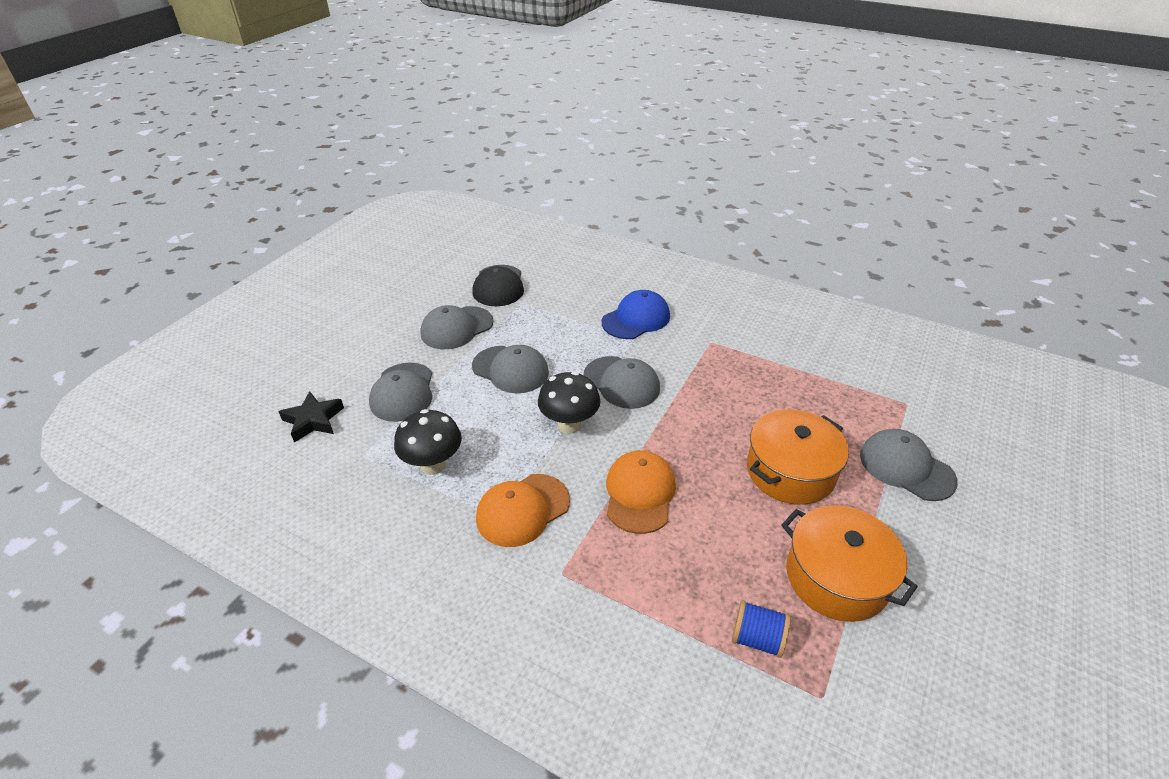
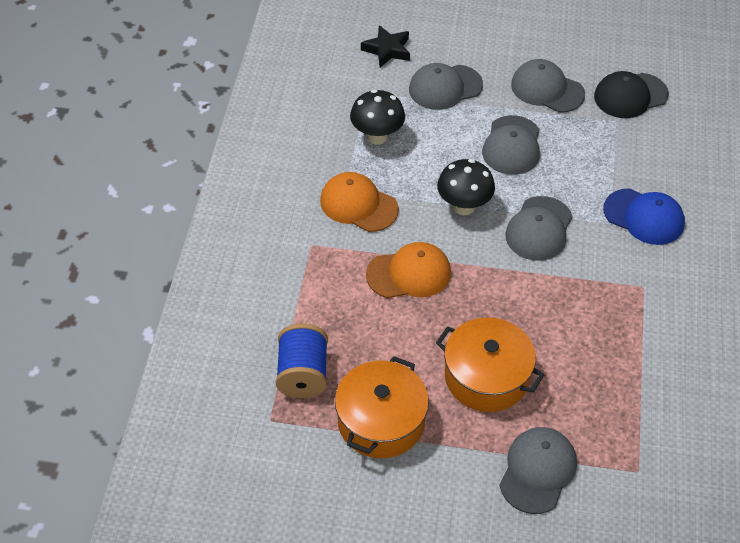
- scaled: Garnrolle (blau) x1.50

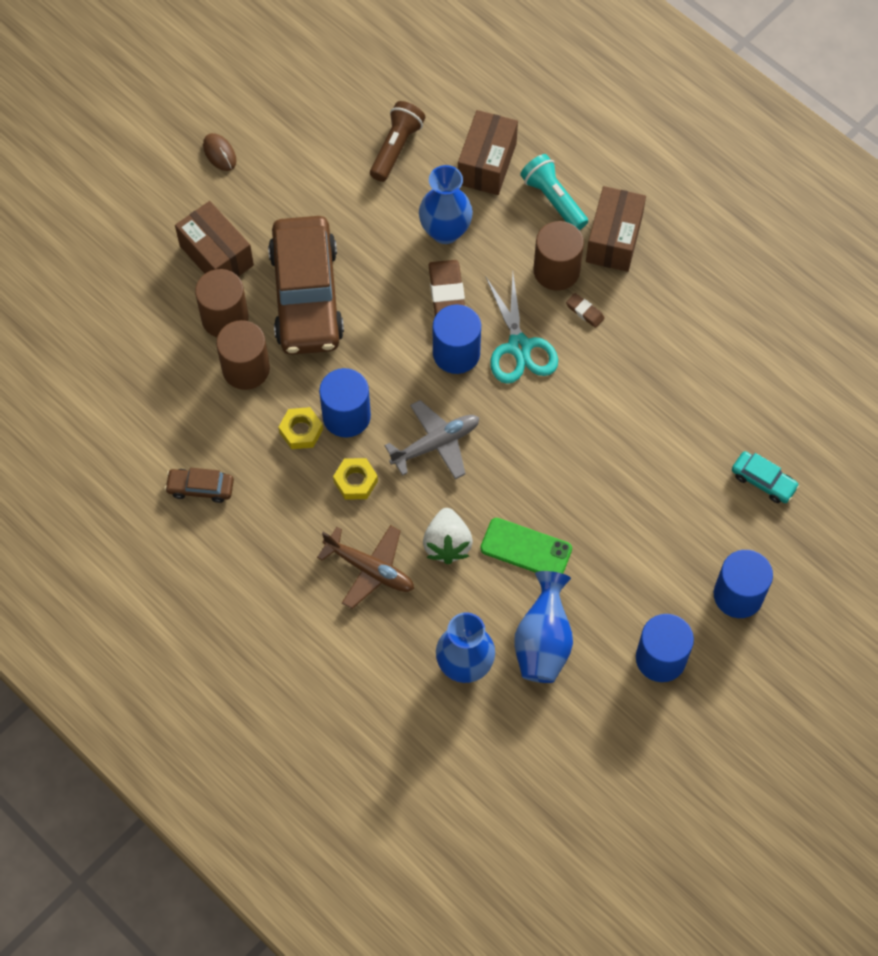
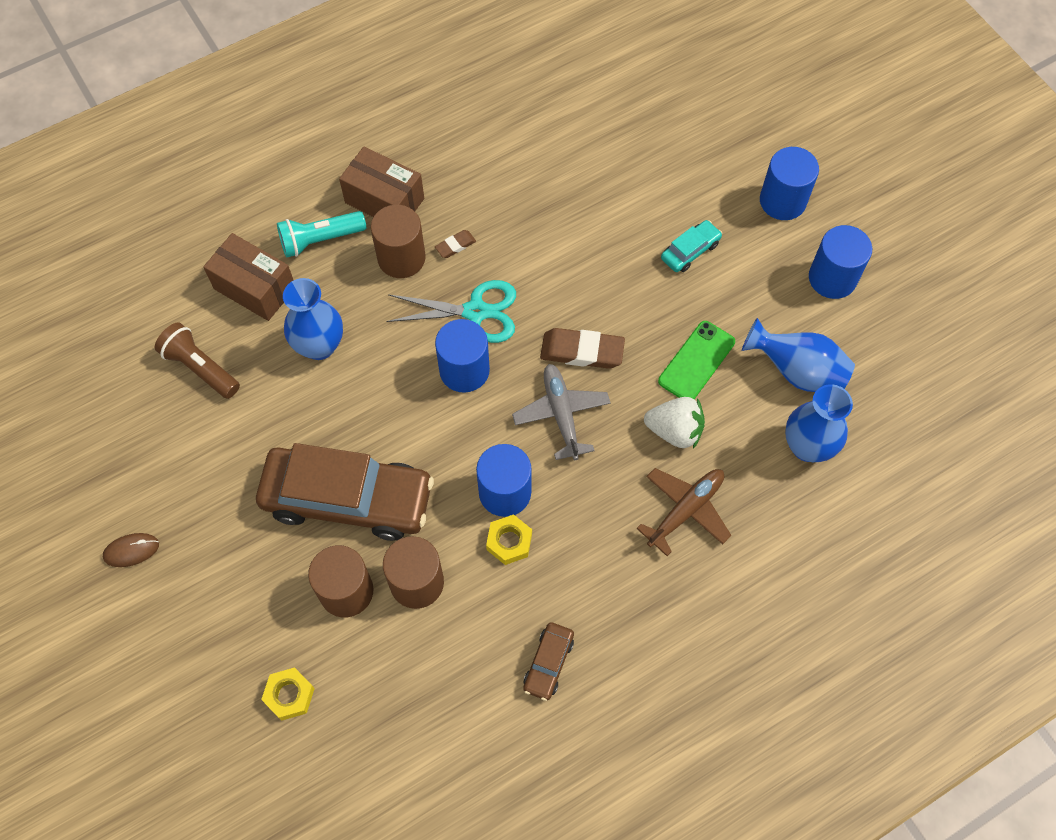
- shifted: Sechskantmutter (gelb) (no. 2 from left in the first image) to Sechskantmutter (gelb) (no. 1 from left)
- shifted: Radiergummi (braun) (no. 1 from left in the first image) to Radiergummi (braun) (no. 2 from left)
- shifted: Auto (türkis)
- gone: Schachtel (braun) (no. 1 from left)

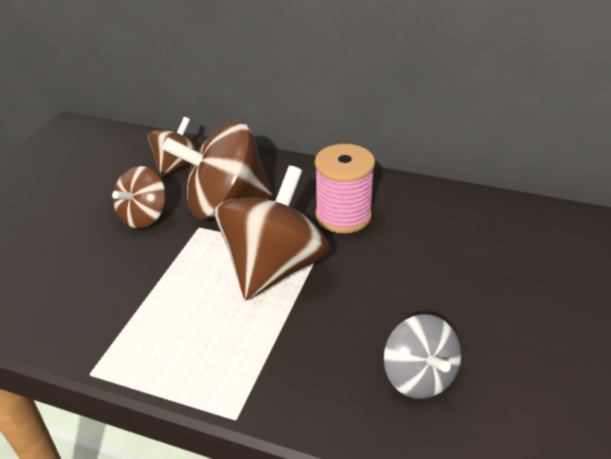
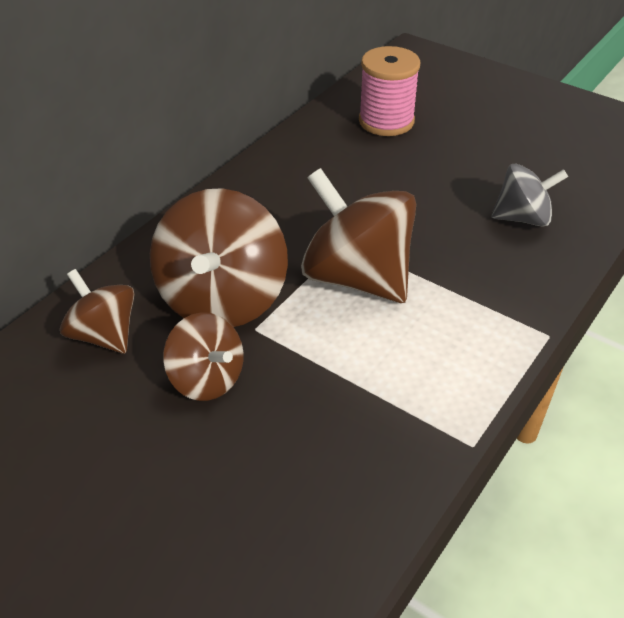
- shifted: Garnrolle (rosa)

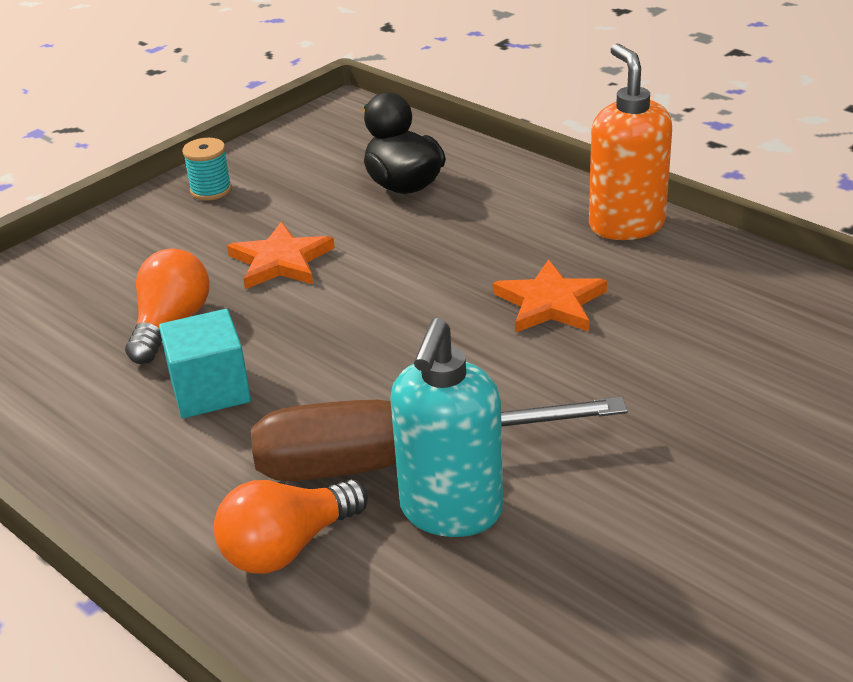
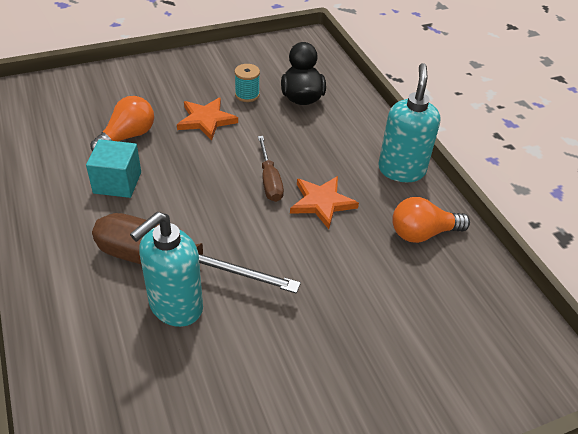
- shifted: Garnrolle (türkis)
- new: Schraubenzieher (braun) (no. 2 from left)
- repainted: Seifenspender (orange) to Seifenspender (türkis) (no. 2 from left)
- shifted: Glühbirne (orange) (no. 2 from left)

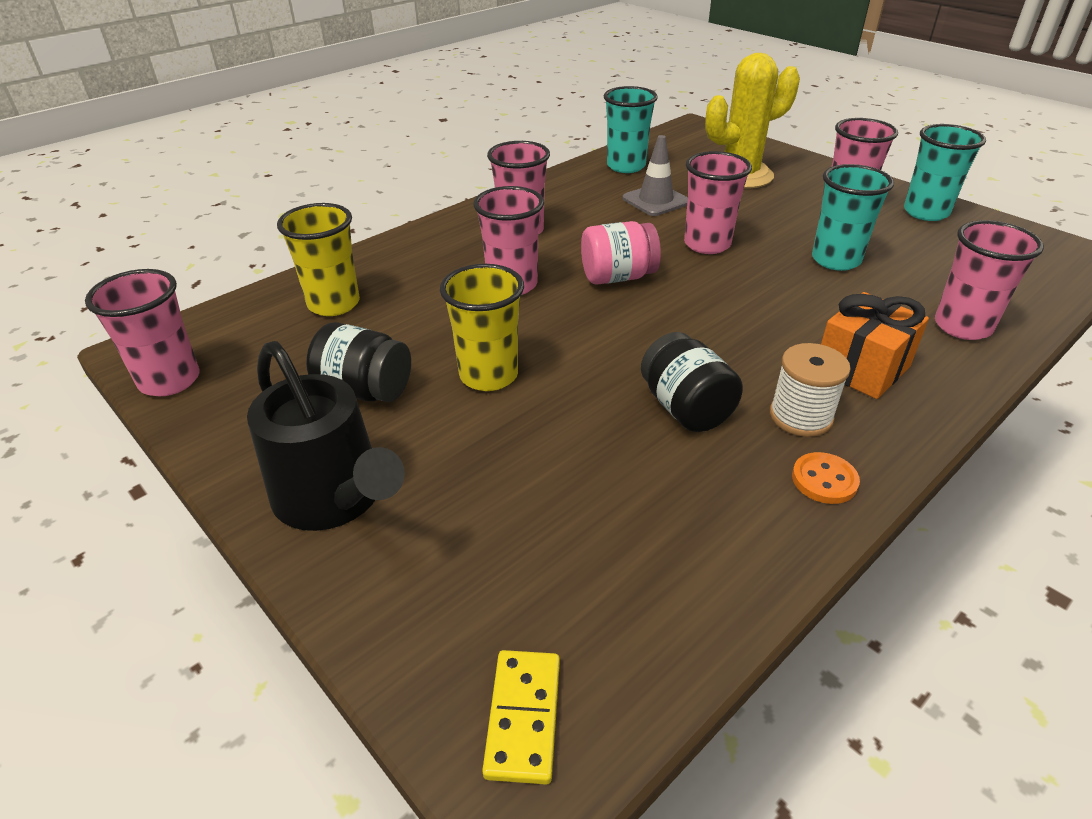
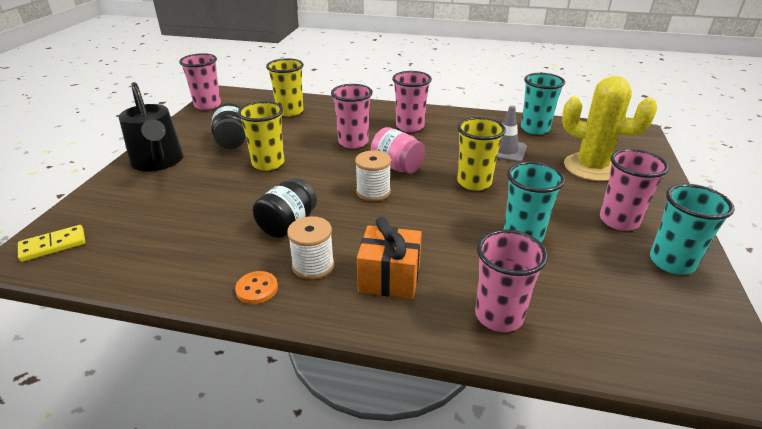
- rotated: Gießkanne (schwarz) 45 degrees counterclockwise
- new: Garnrolle (weiß) (no. 2 from left)
- repainted: Becher (rosa) (no. 4 from left) to Becher (gelb) (no. 3 from left)

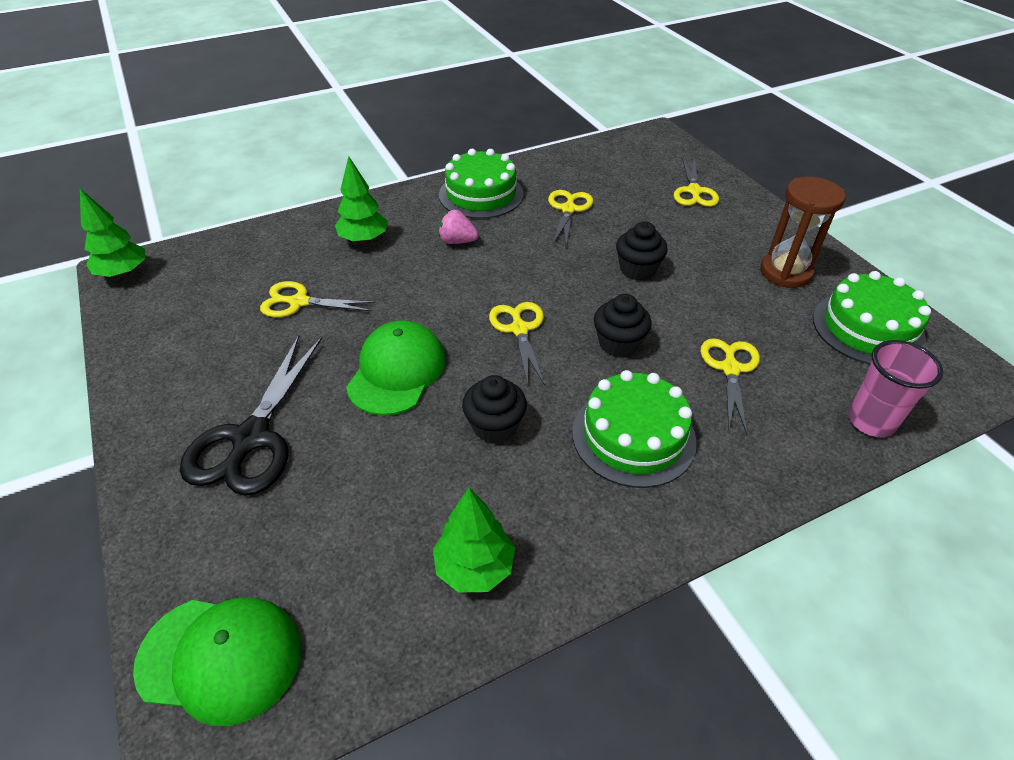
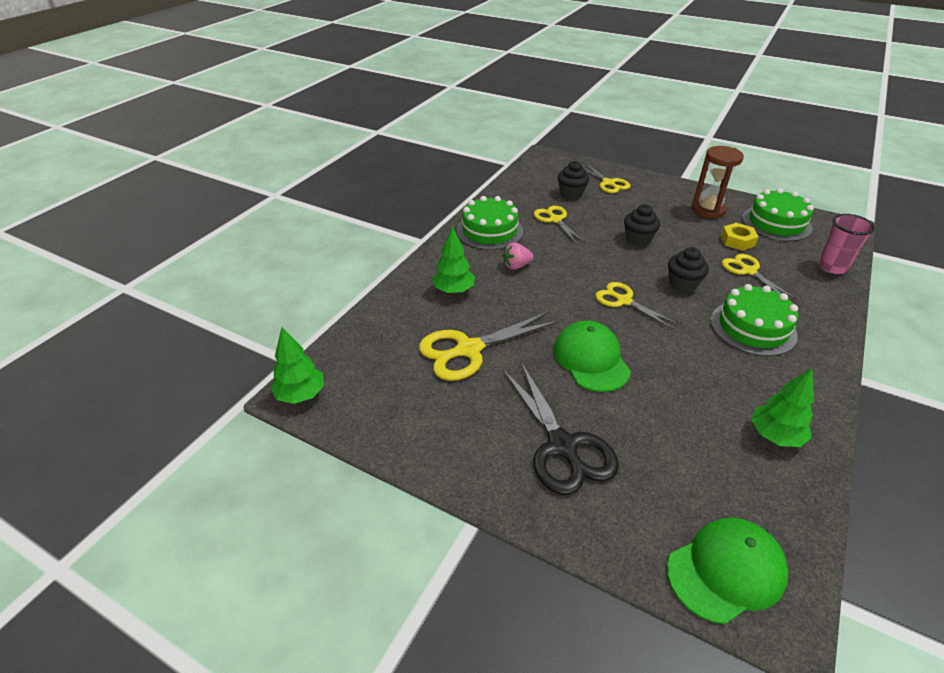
- scaled: Schere (gelb) (no. 1 from left) x1.58
- shifted: Muffin (schwarz) (no. 1 from left)
- new: Sechskantmutter (gelb)

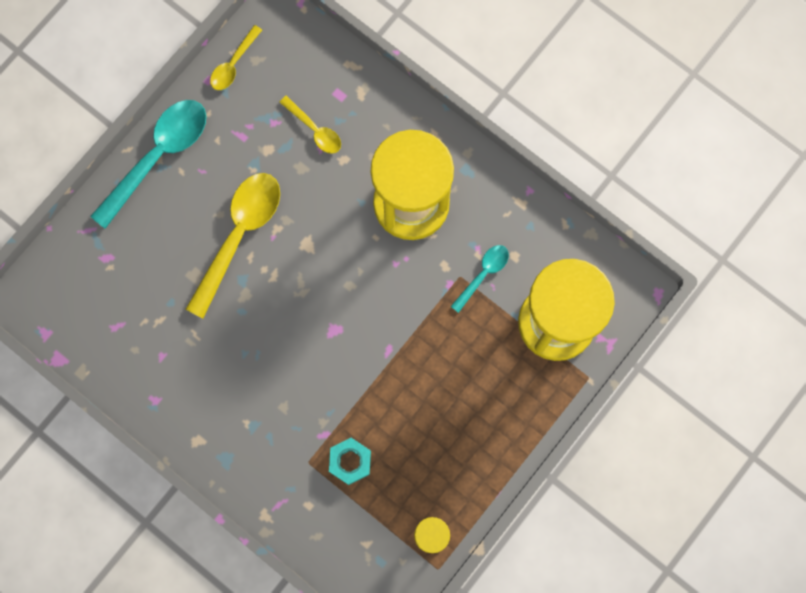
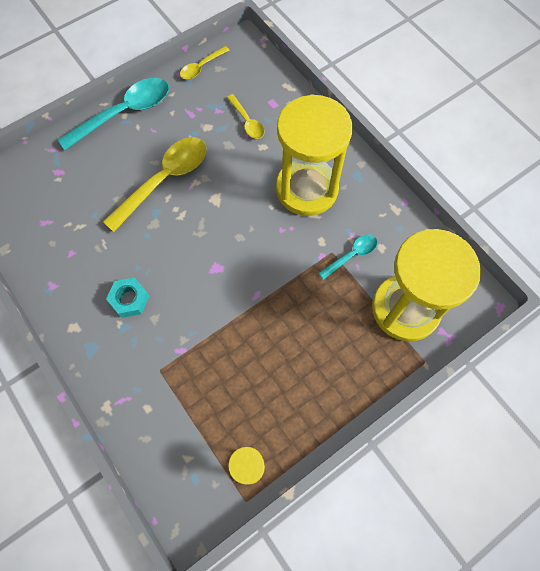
- shifted: Sechskantmutter (türkis)

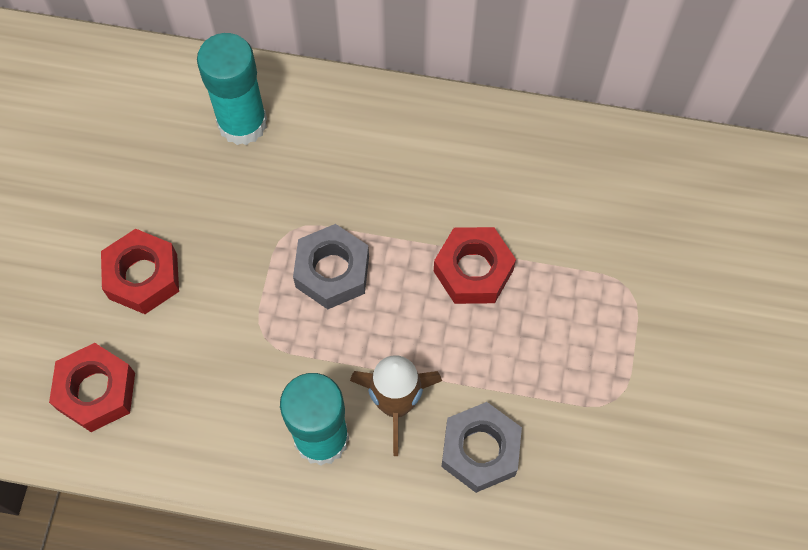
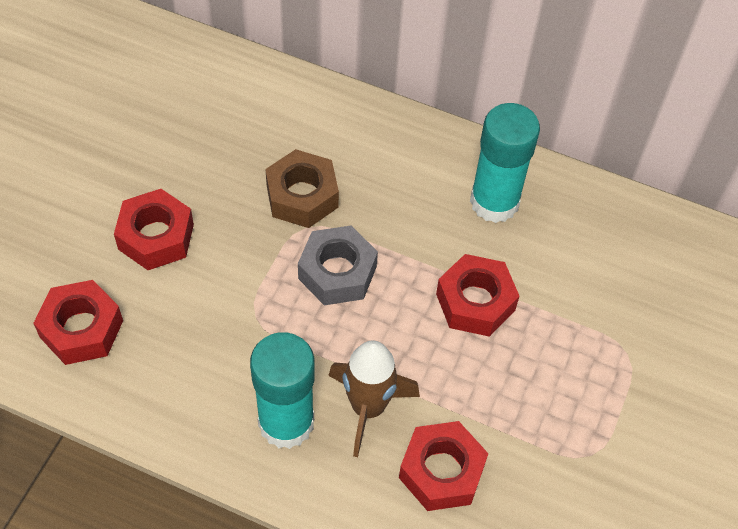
- new: Sechskantmutter (braun)
- repainted: Sechskantmutter (grau) (no. 2 from left) to Sechskantmutter (rot) (no. 3 from left)
- shifted: Klebestift (türkis) (no. 1 from left in the first image) to Klebestift (türkis) (no. 2 from left)

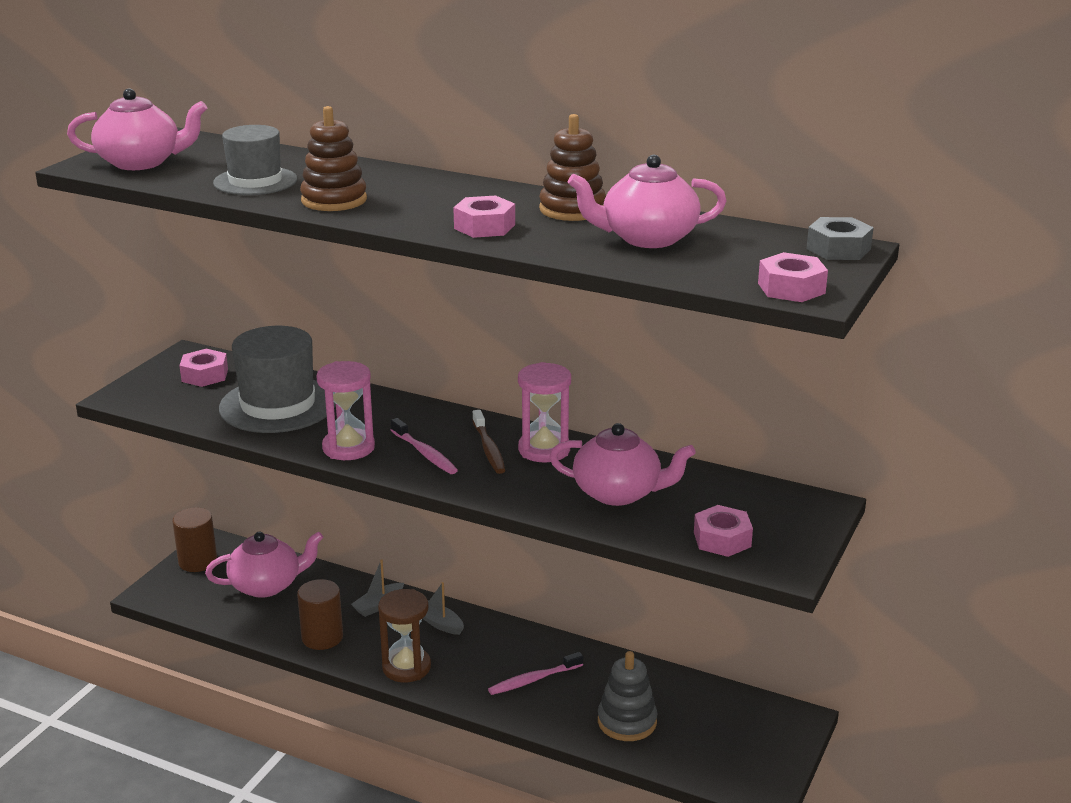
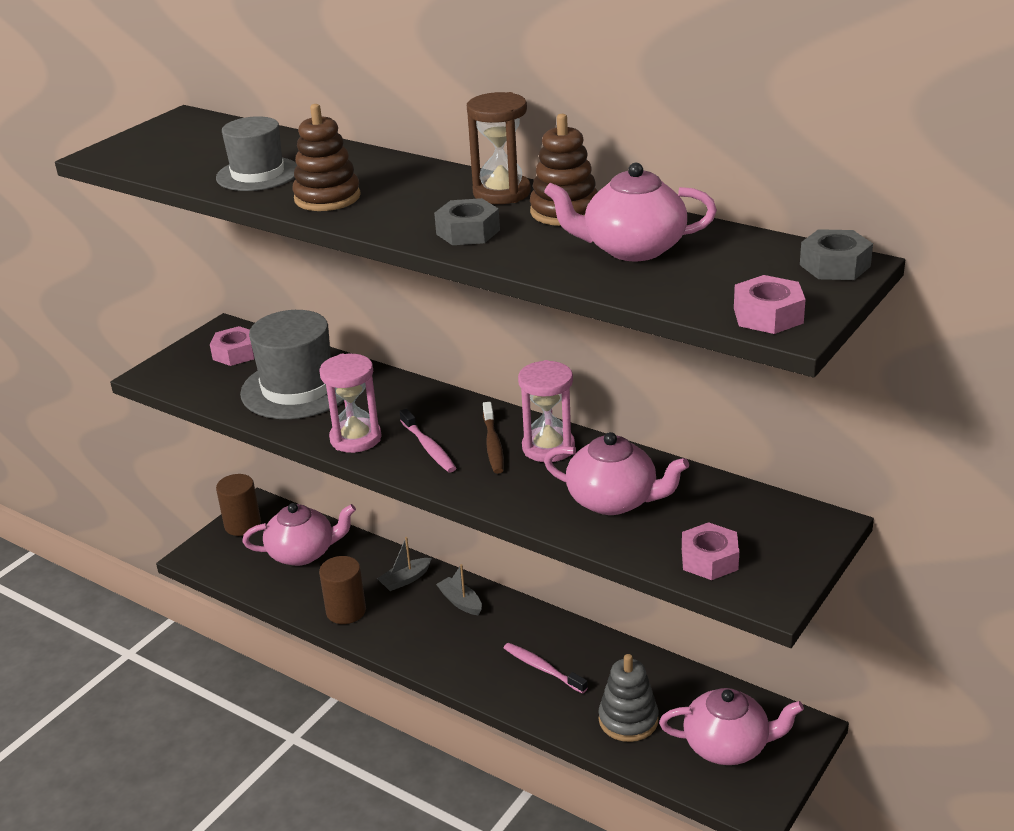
- repainted: Sechskantmutter (rosa) (no. 2 from left) to Sechskantmutter (grau) (no. 1 from left)
- shifted: Sanduhr (braun)
- rotated: Zahnbürste (rosa) (no. 2 from left) 60 degrees clockwise
- shifted: Teekanne (rosa) (no. 1 from left in the first image) to Teekanne (rosa) (no. 4 from left)

